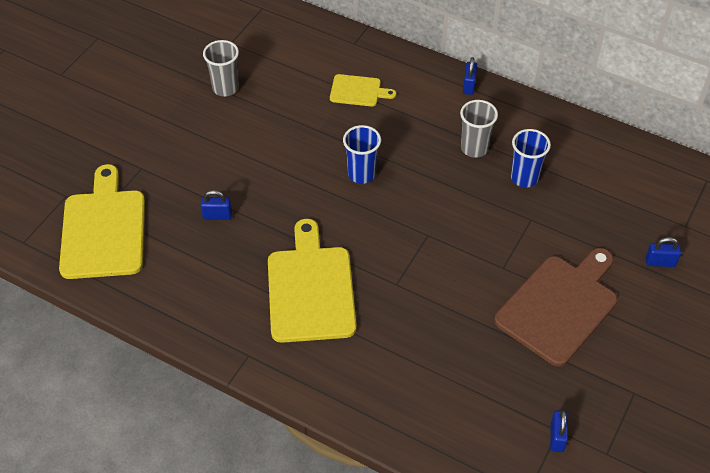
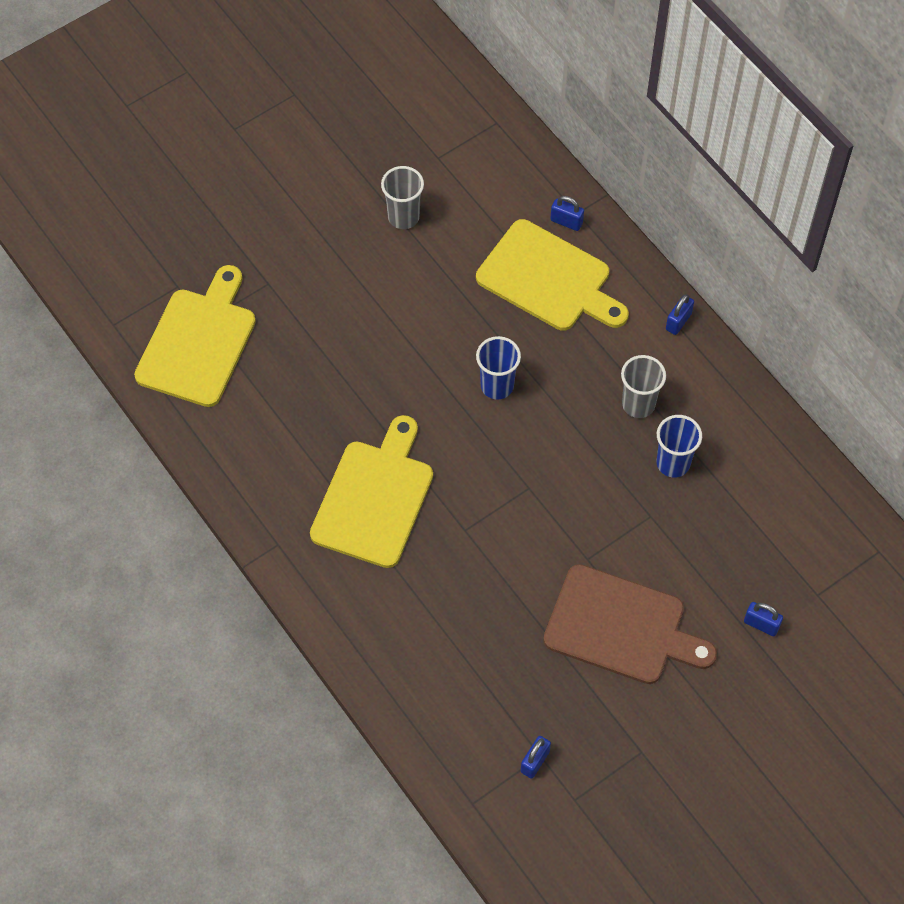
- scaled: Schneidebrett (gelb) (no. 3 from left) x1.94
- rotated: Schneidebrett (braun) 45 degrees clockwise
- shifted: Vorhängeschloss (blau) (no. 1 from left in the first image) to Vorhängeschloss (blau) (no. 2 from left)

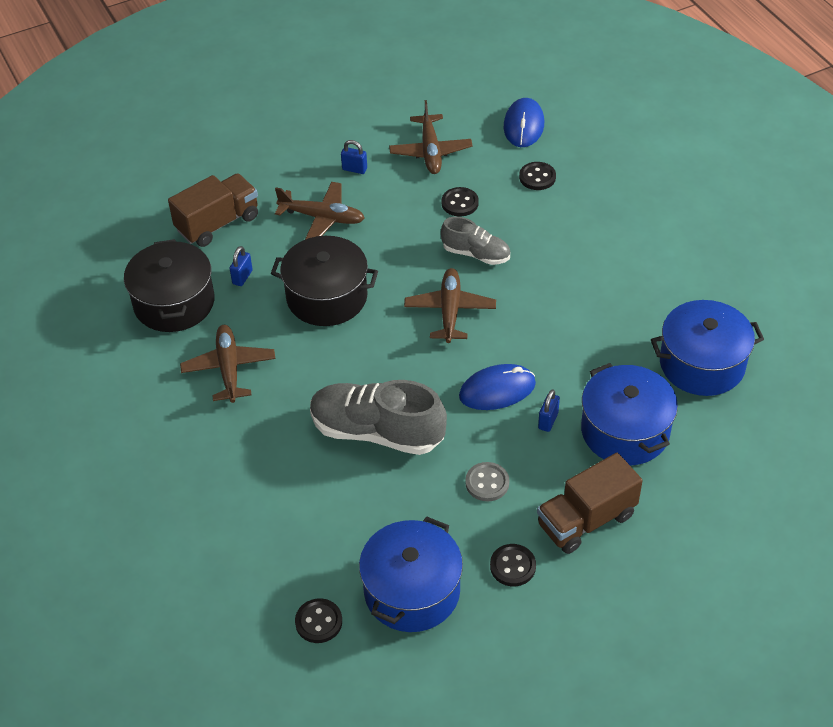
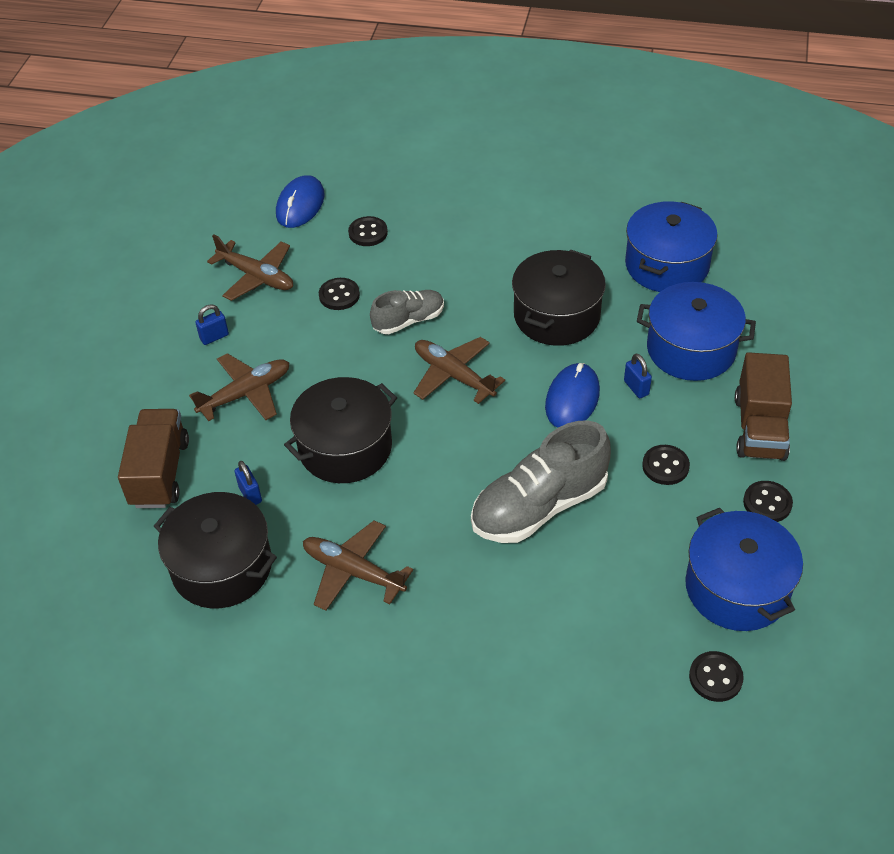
- rotated: Computermaus (blau) (no. 2 from left in the first image) 60 degrees clockwise
- new: Kochtopf (schwarz) (no. 3 from left)
- repainted: Knopf (grau) to Knopf (schwarz) (no. 3 from left)

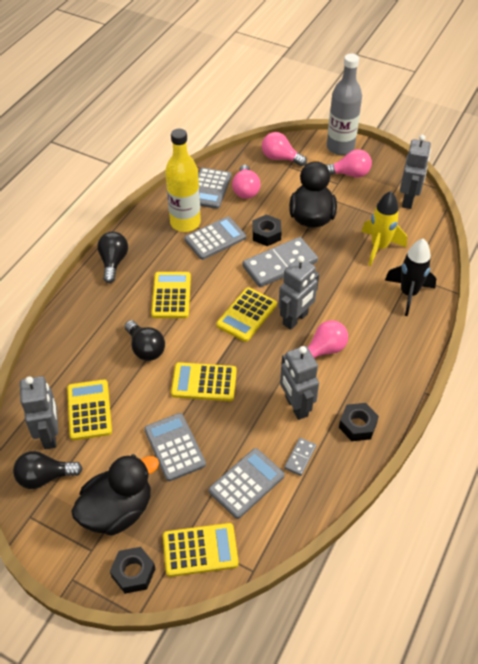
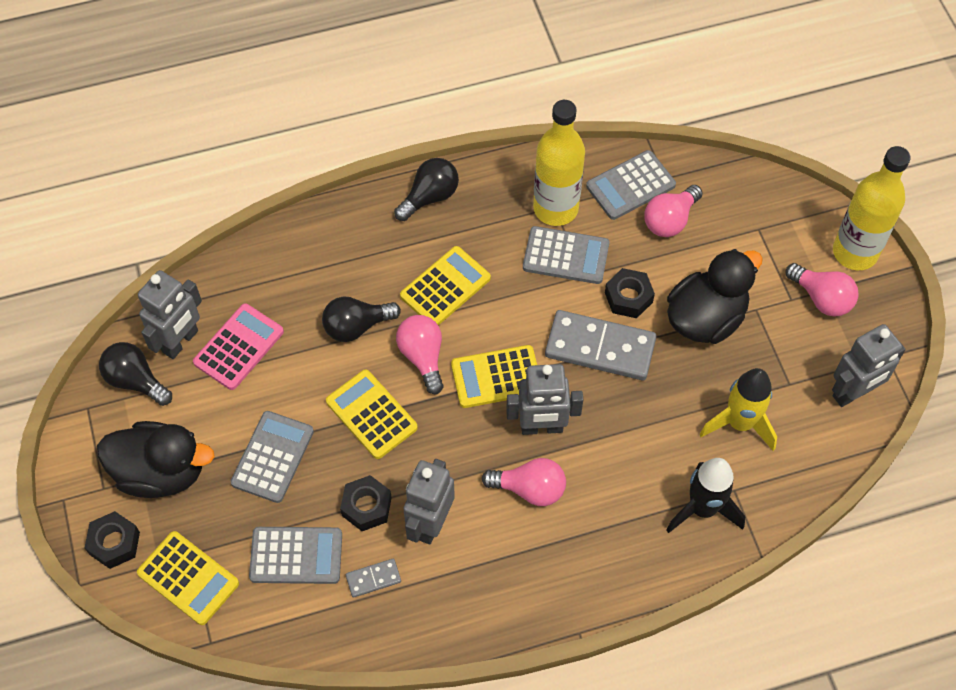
- repainted: Taschenrechner (gelb) (no. 1 from left) to Taschenrechner (rosa)
- rotated: Glühbirne (schwarz) (no. 3 from left in the first image) 60 degrees clockwise
- shifted: Sechskantmutter (schwarz) (no. 3 from left in the first image) to Sechskantmutter (schwarz) (no. 2 from left)
- shifted: Glühbirne (rosa) (no. 2 from left in the first image) to Glühbirne (rosa) (no. 1 from left)
- repainted: Flasche (grau) to Flasche (gelb) (no. 2 from left)

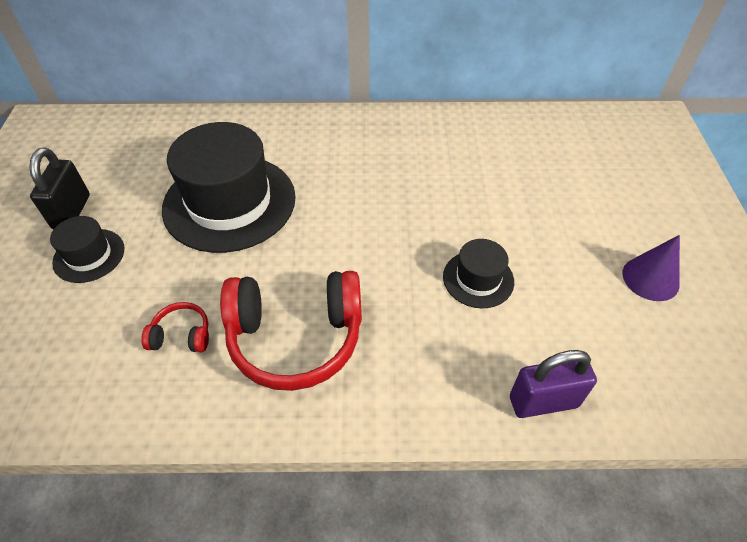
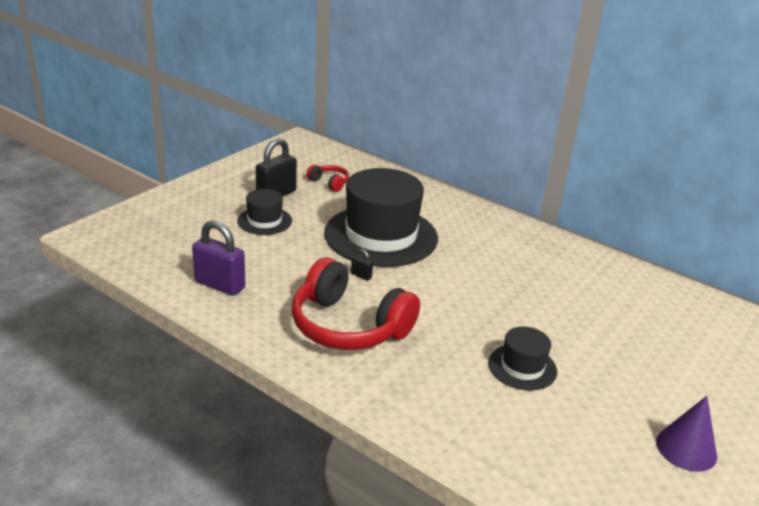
- shifted: Vorhängeschloss (lila)
- shifted: Kopfhörer (rot) (no. 1 from left)
- new: Vorhängeschloss (schwarz) (no. 2 from left)

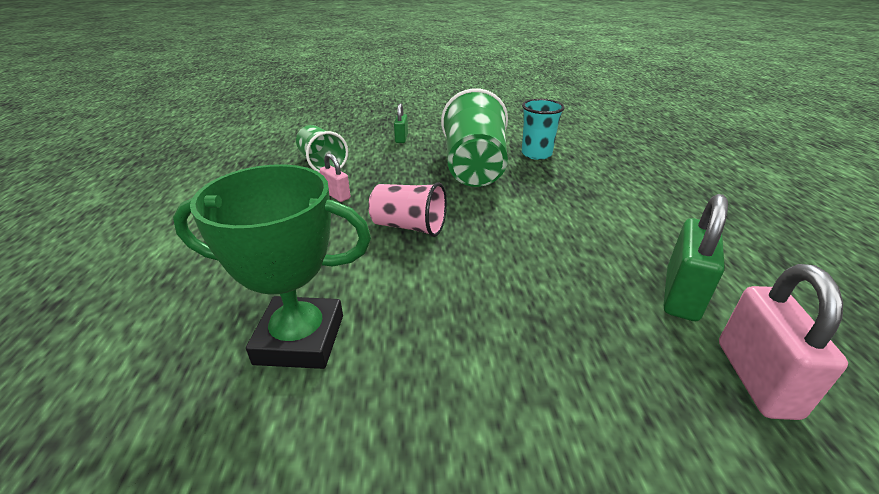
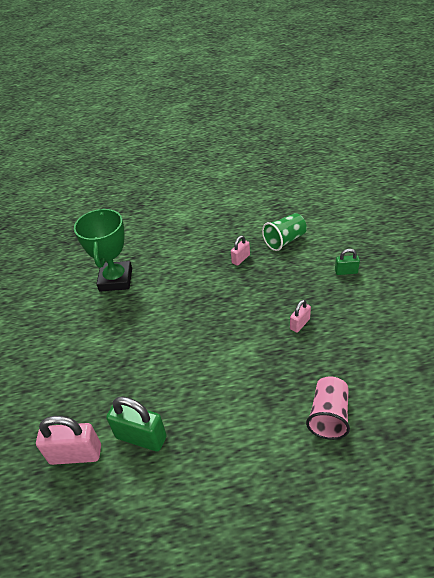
- swapped: Becher (grün) (no. 2 from left) to Vorhängeschloss (rosa) (no. 3 from left)
- shifted: Becher (rosa)
- gone: Becher (türkis)

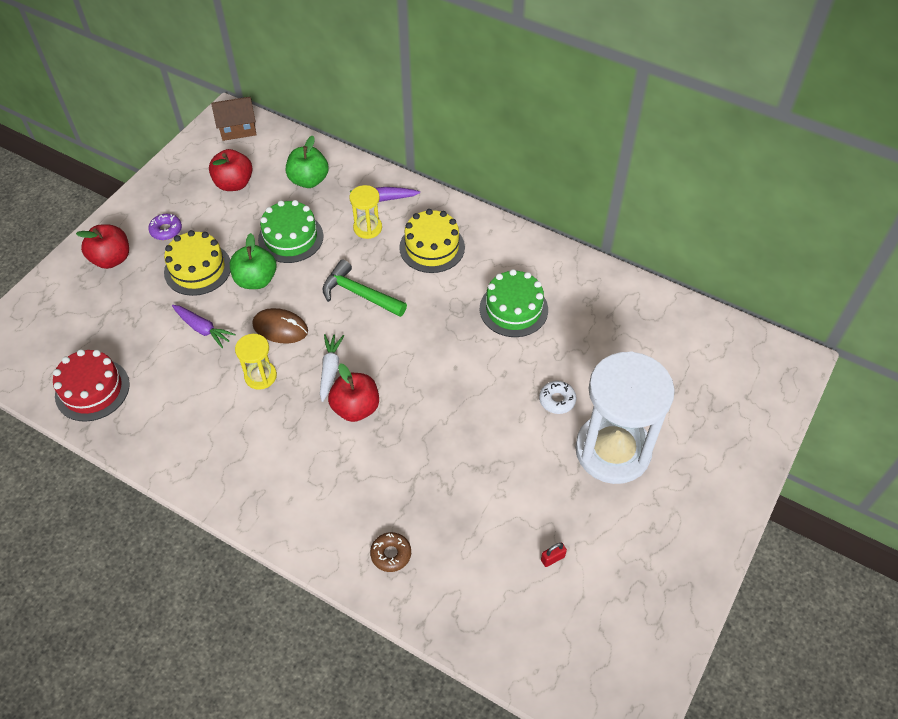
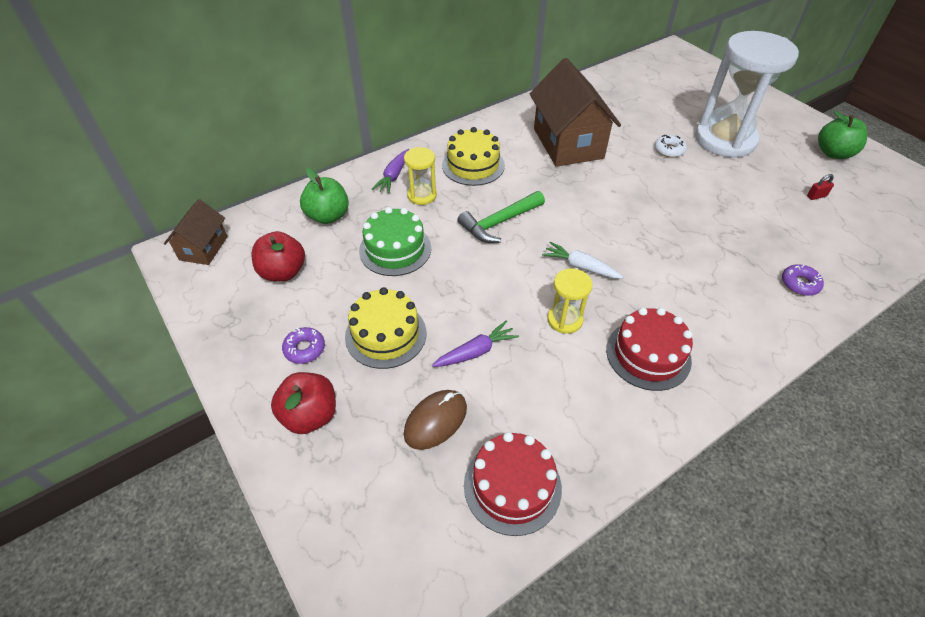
- shifted: Computermaus (braun)
- swapped: Kuchen (grün) (no. 2 from left) to Haus (braun) (no. 2 from left)
- new: Kuchen (rot) (no. 2 from left)
- repainted: Donut (braun) to Donut (lila) (no. 2 from left)
- rotated: Vorhängeschloss (rot) 75 degrees clockwise
- shifted: Apfel (grün) (no. 1 from left in the first image) to Apfel (grün) (no. 2 from left)
- gone: Apfel (rot) (no. 3 from left)

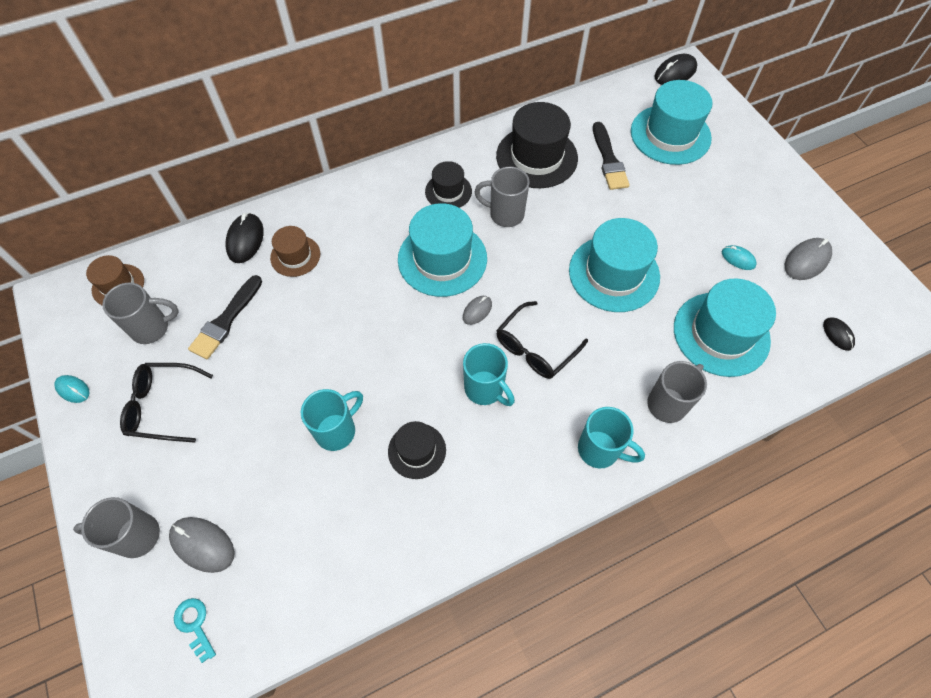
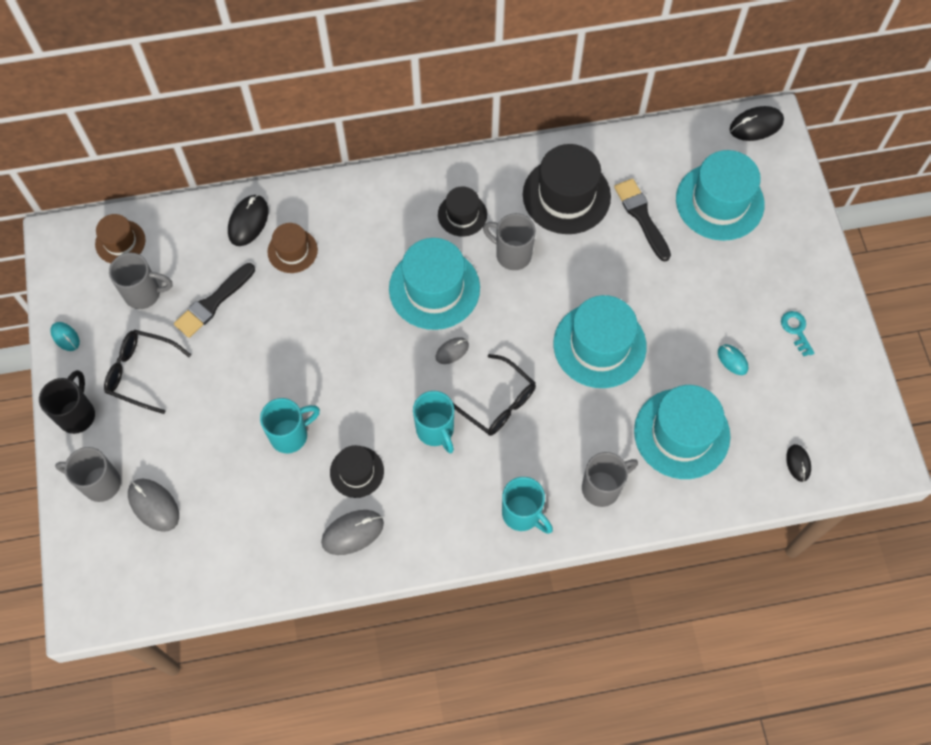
- new: Tasse (schwarz)
- shifted: Computermaus (grau) (no. 3 from left in the first image) to Computermaus (grau) (no. 2 from left)
- rotated: Brille (schwarz) (no. 2 from left) 105 degrees counterclockwise
- rotated: Pinsel (schwarz) (no. 2 from left) 150 degrees clockwise
- shifted: Schlüssel (türkis)

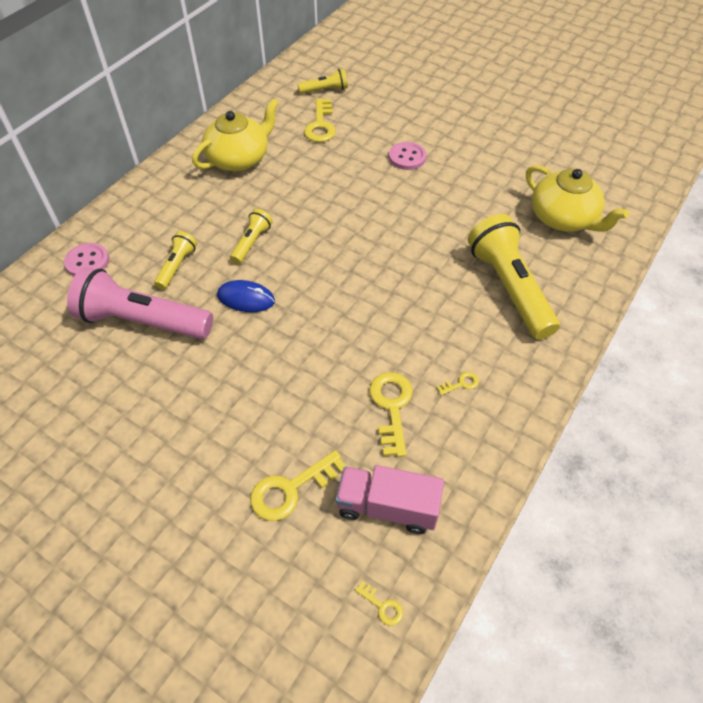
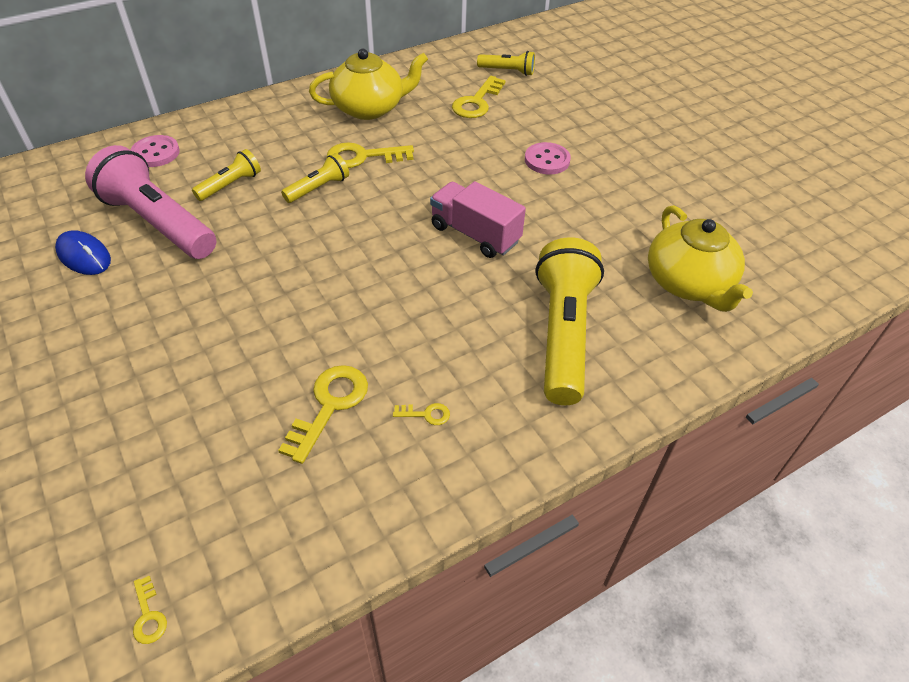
- shifted: Computermaus (blau)
- shifted: Schlüssel (gelb) (no. 1 from left in the first image) to Schlüssel (gelb) (no. 3 from left)
- shifted: Lastwagen (rosa)

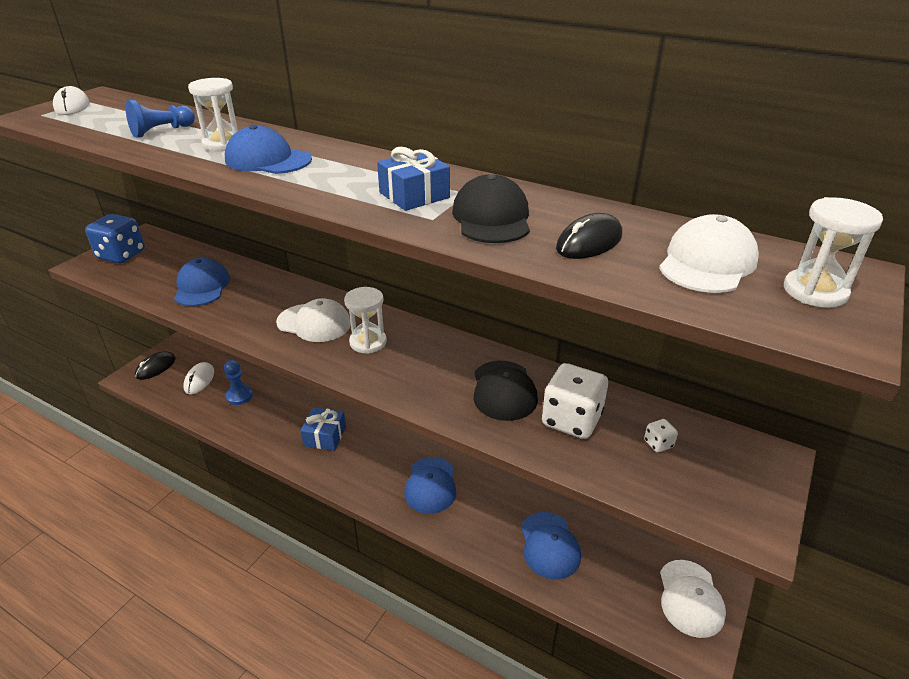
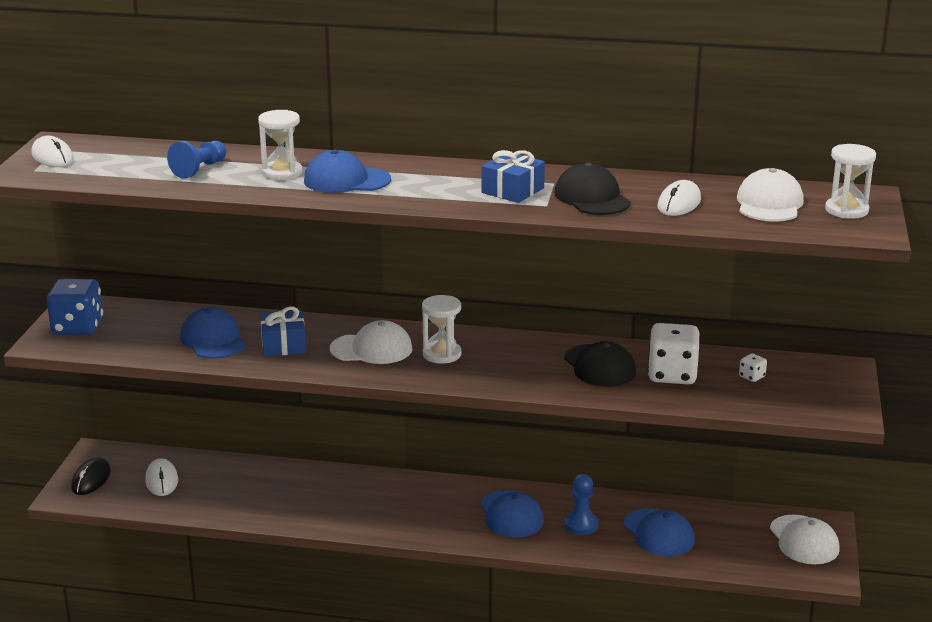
- shifted: Geschenk (blau) (no. 1 from left)
- shifted: Bauer (blau) (no. 2 from left)
- repainted: Computermaus (schwarz) (no. 2 from left) to Computermaus (weiß) (no. 3 from left)

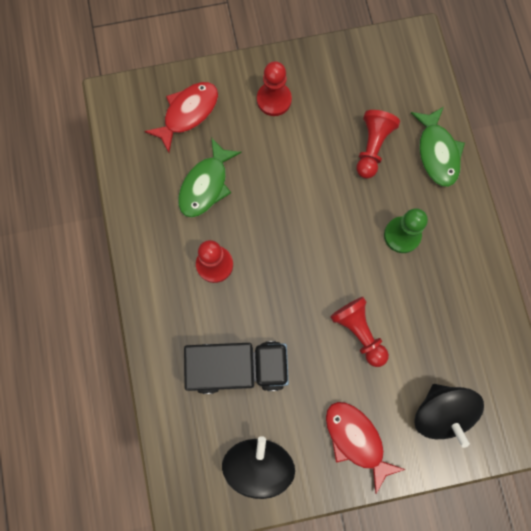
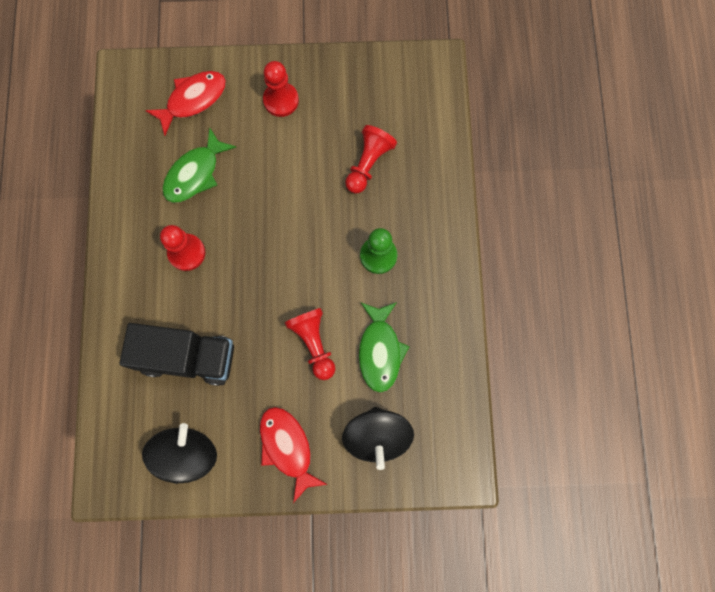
- shifted: Fisch (grün) (no. 2 from left)

